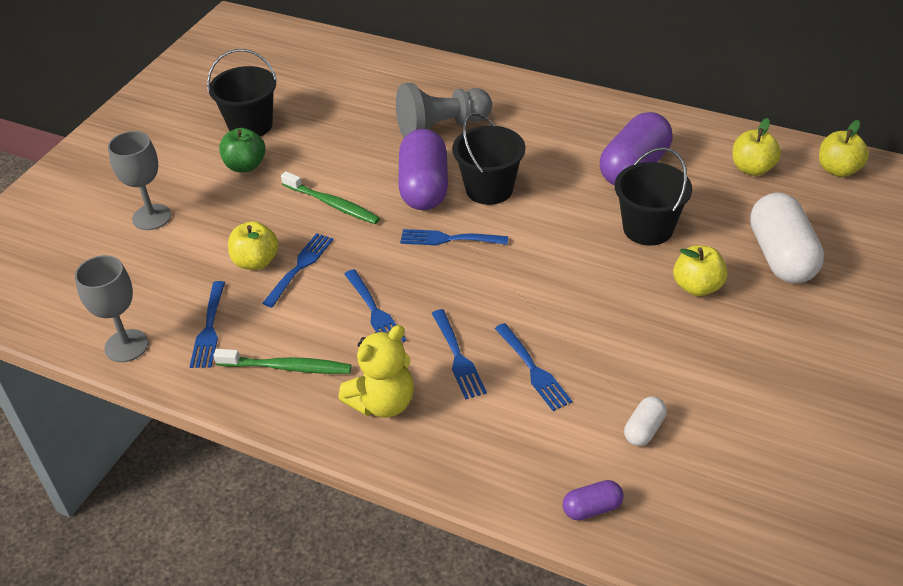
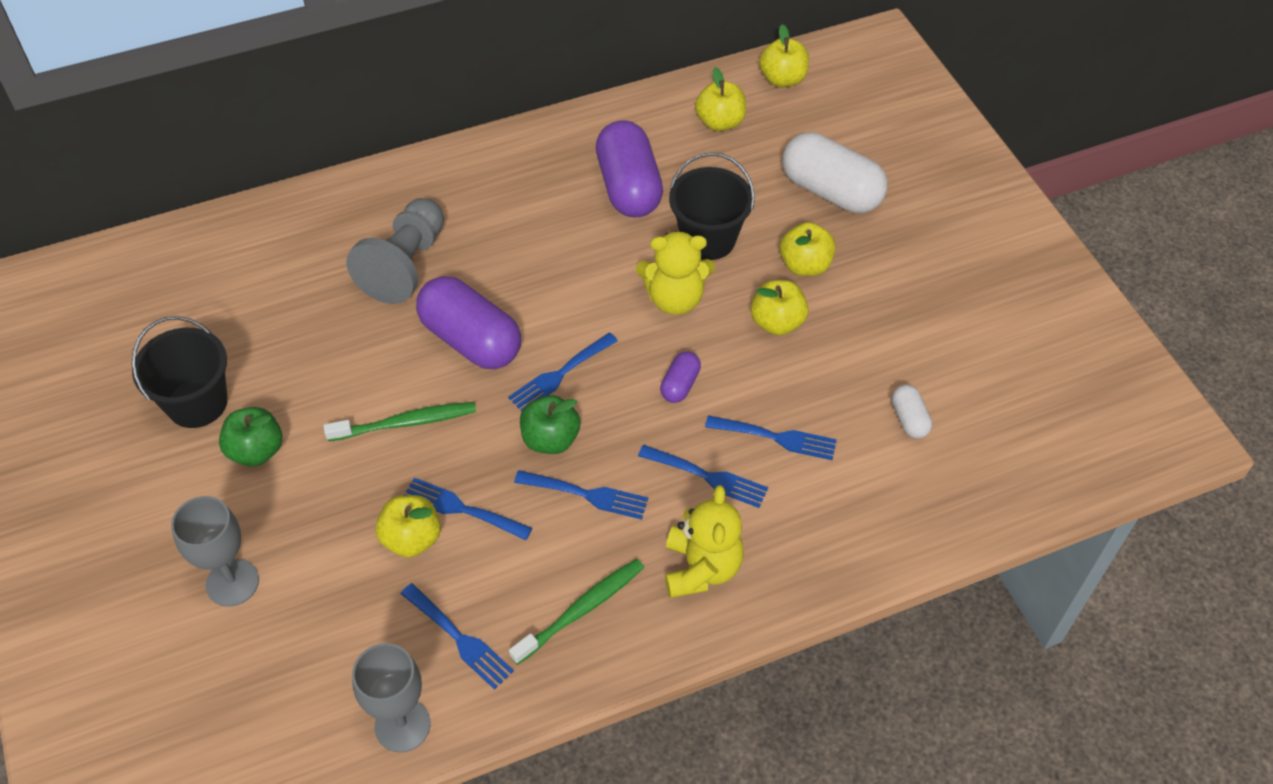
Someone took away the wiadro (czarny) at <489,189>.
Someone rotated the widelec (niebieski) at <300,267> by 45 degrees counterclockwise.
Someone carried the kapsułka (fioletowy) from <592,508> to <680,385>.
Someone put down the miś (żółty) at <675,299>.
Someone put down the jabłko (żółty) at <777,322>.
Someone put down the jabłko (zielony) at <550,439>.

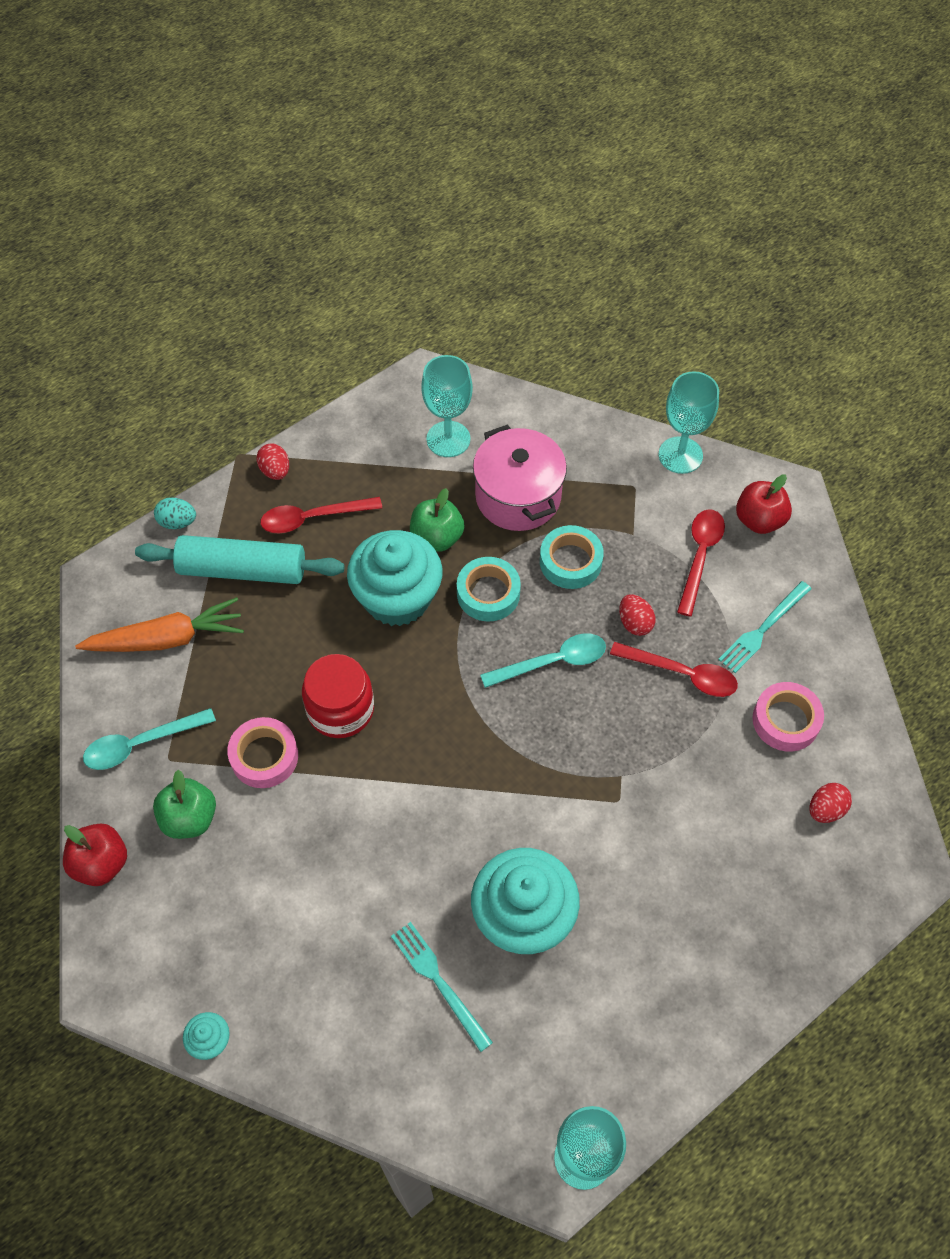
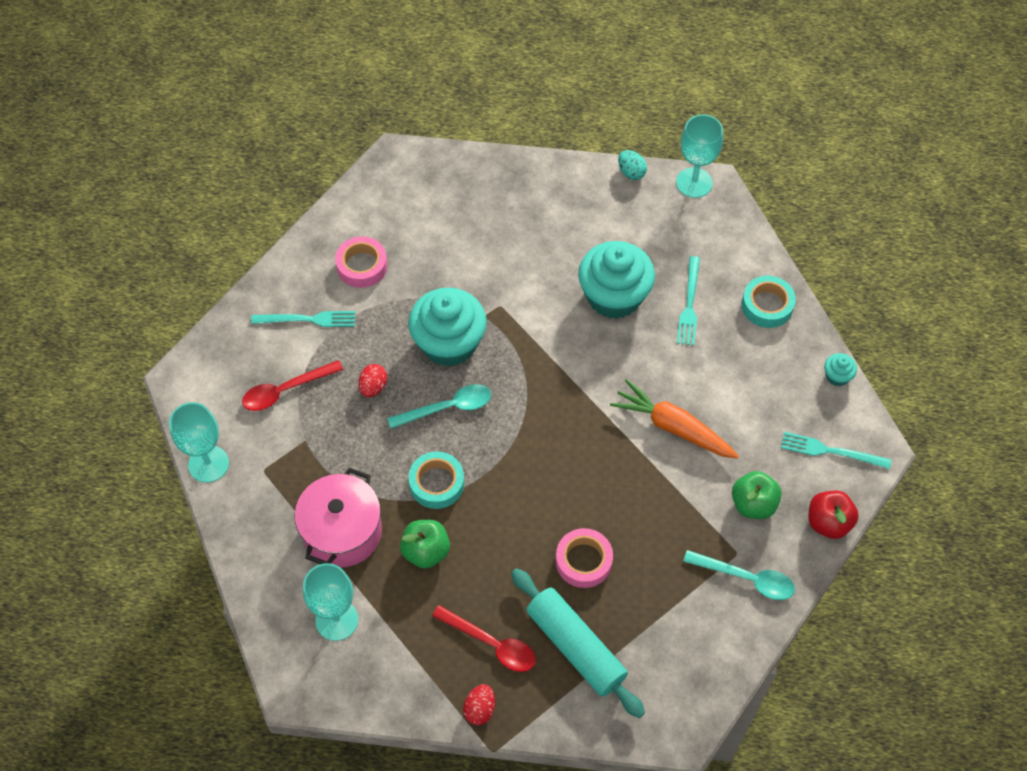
Someone took away the jabłko (czerwony) at <759,520>.
Someone carried the jajko (turkusowy) from <177,522> to <631,172>.
Someone carried the taśma klejąca (turkusowy) from <570,562> to <767,305>.
Someone carried the muffinka (turkusowy) from <397,598> to <449,343>.
Someone carried the marchewka (pomarańczowy) from <167,638> to <673,427>.
Someone rotated the łyżka (turkusowy) at <552,662> by 135 degrees clockwise.
Someone took away the łyżka (czerwony) at <682,674>.
Someone took away the słoik (czerwony) at <340,709>.
Someone carried the taśma klejąca (różowy) from <264,756> to <583,561>.
Someone took away the jajko (czerwony) at <825,809>.
Someone put down the widelec (turkusowy) at <831,451>.

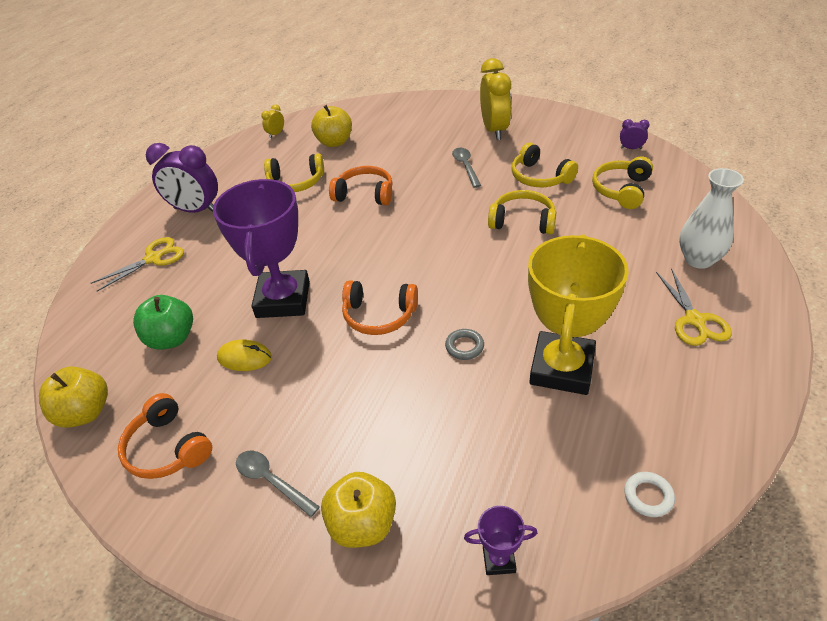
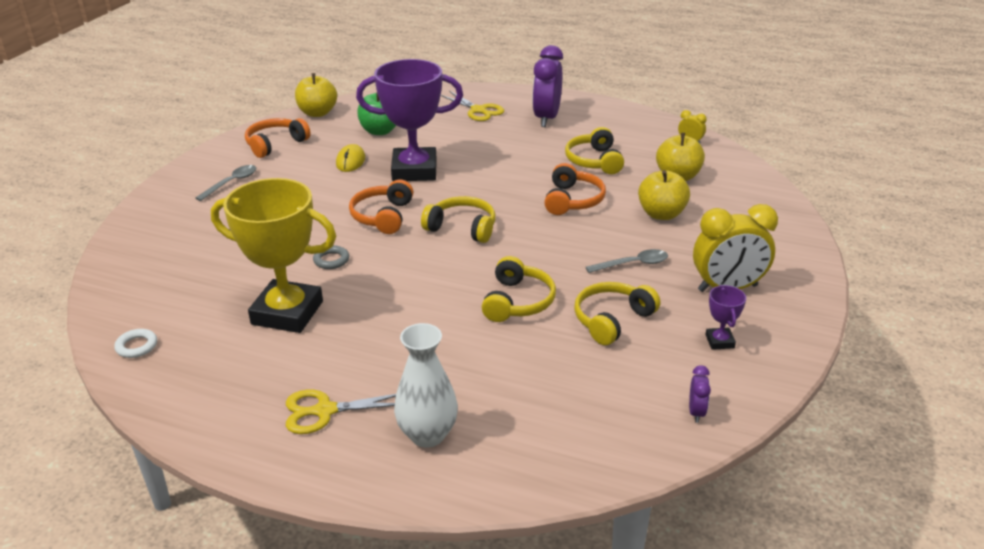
Someone carried the słuchawki (żółty) from <621,190> to <462,228>.
Someone carried the jabłko (żółty) from <362,524> to <661,214>.
Someone carried the puchar (fioletowy) from <499,559> to <719,341>.

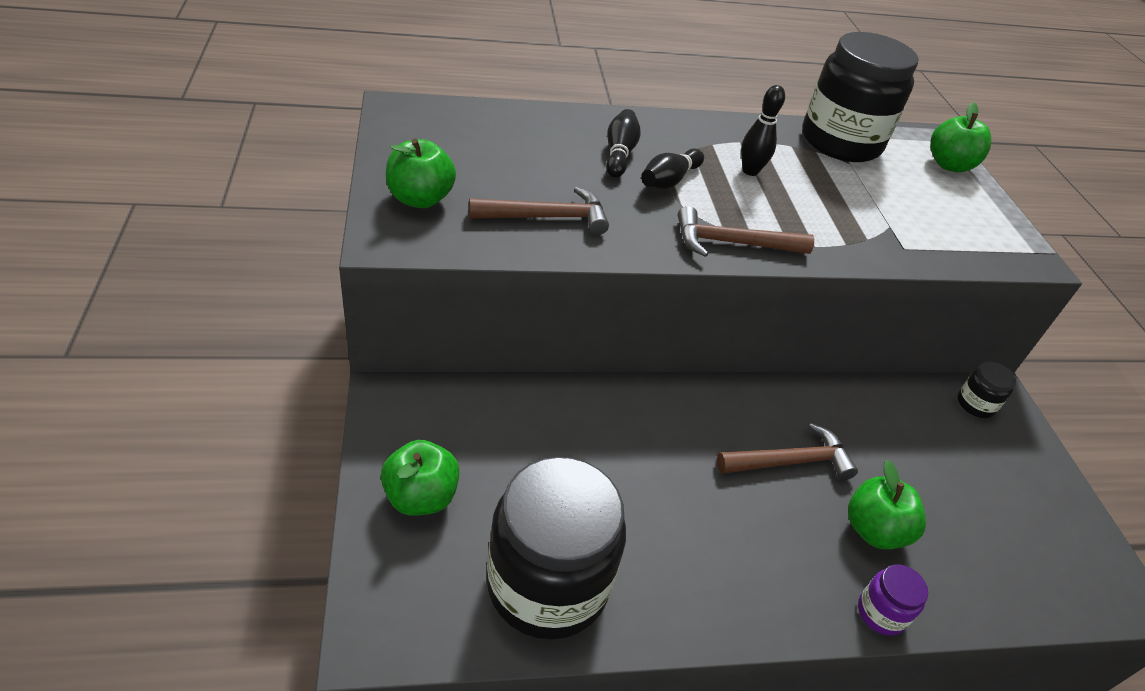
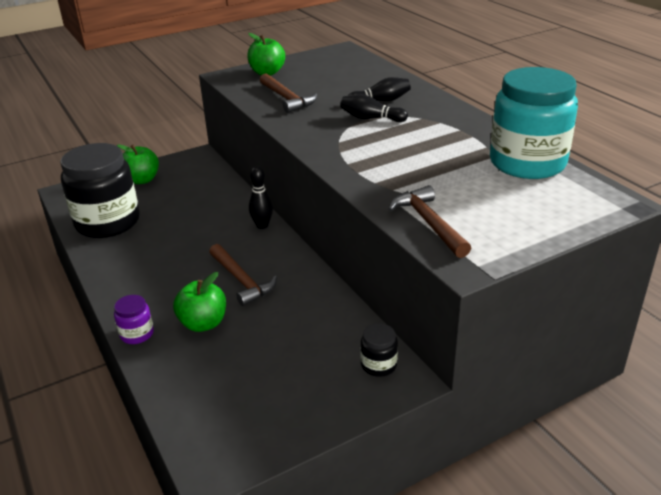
Someone repainted the słoik (czarny) at <840,142>, which became the słoik (turkusowy) at <527,163>.
Someone carried the kręgiel (czarny) from <750,171> to <262,225>.
Someone took away the jabłko (zielony) at <949,165>.
Someone carried the młotek (brązowy) from <733,243> to <429,223>.

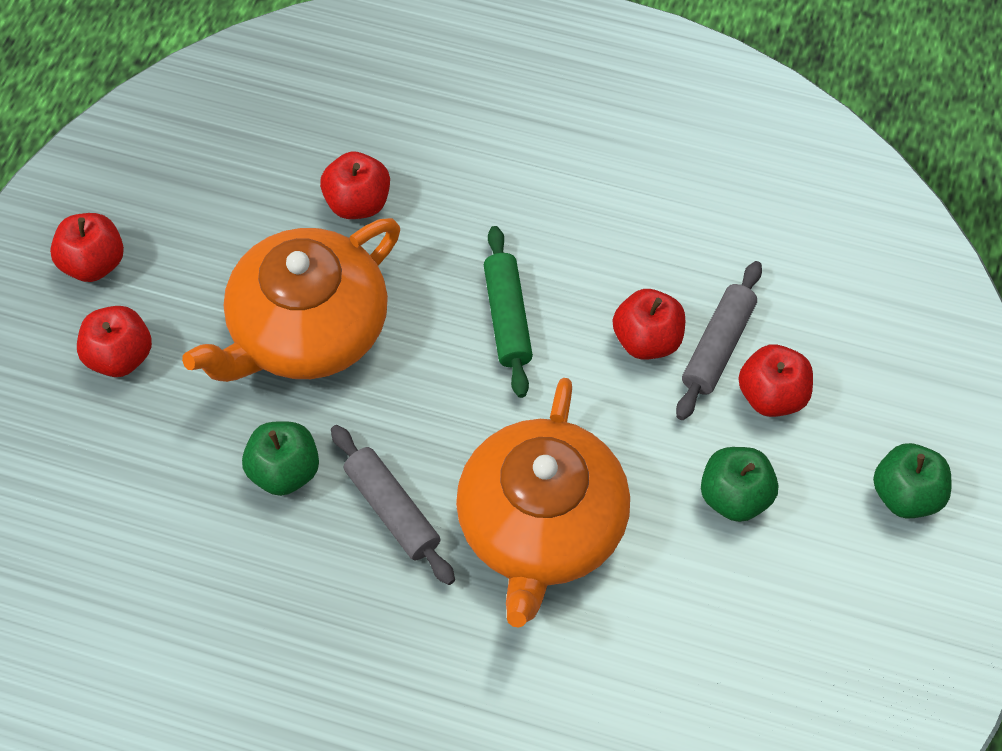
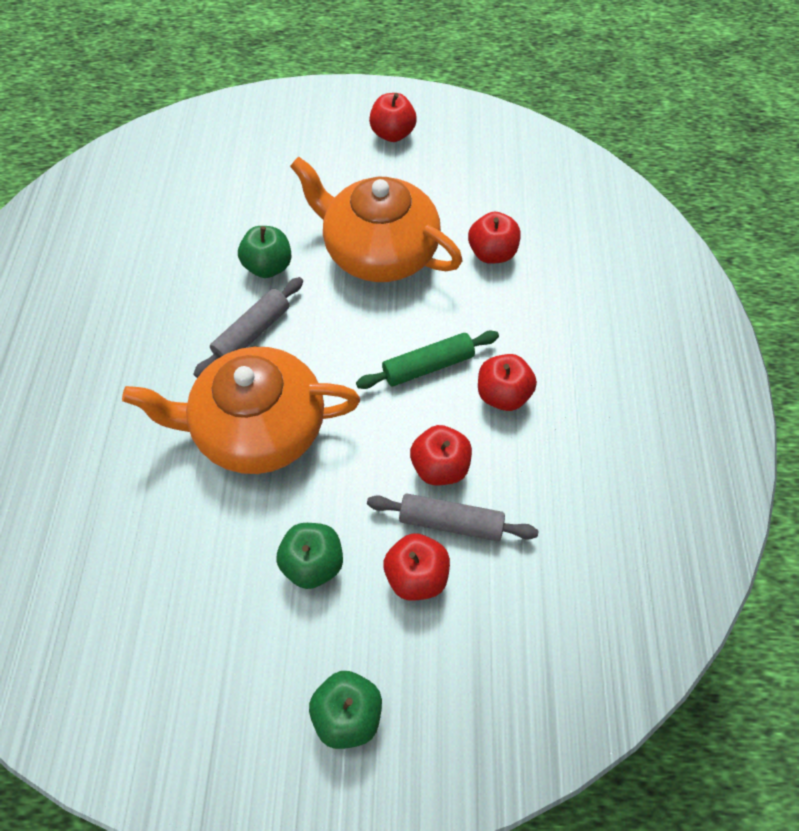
Someone carried the jabłko (czerwony) from <120,356> to <502,394>.

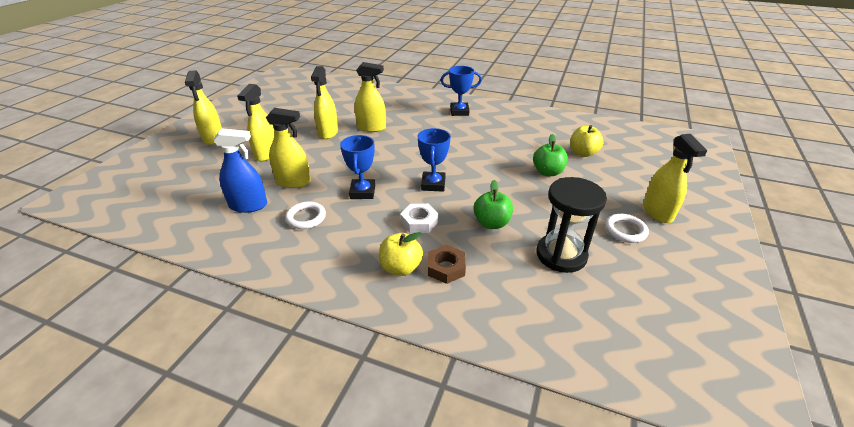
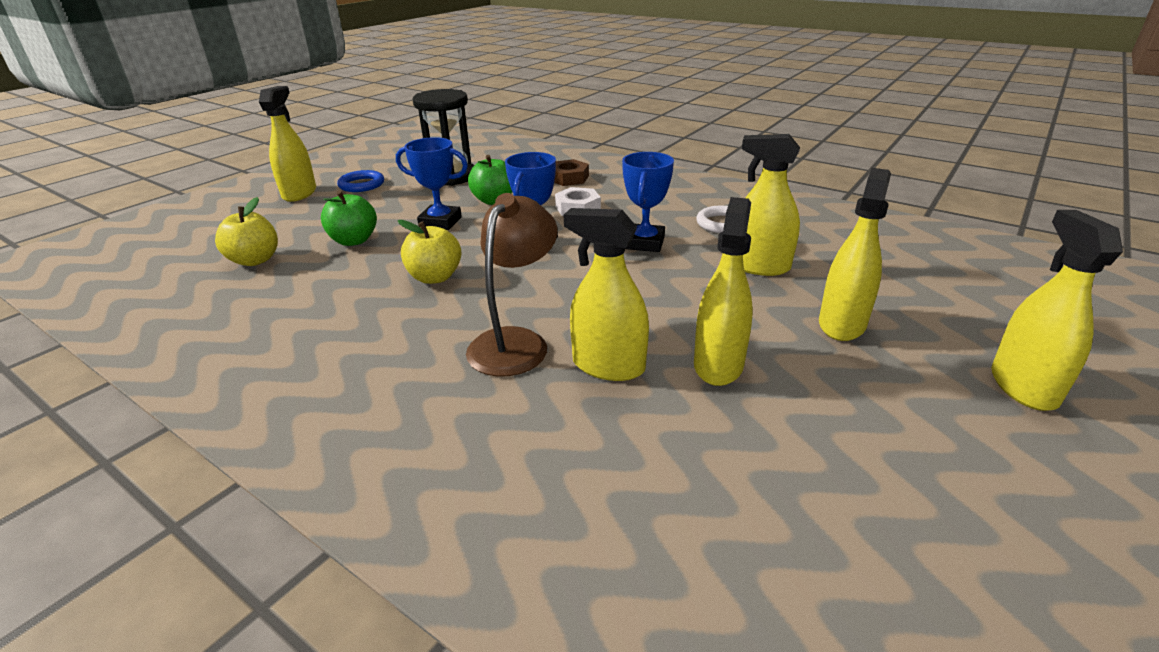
Someone carried the puchar (niebieski) from <459,112> to <440,222>.
Someone took away the spryskiwacz (niebieski) at <248,205>.
Someone repainted the pierścień (biały) at <625,230>, which became the pierścień (niebieski) at <361,185>.
Someone carried the jabłko (żółty) from <401,268> to <435,277>.
Someone put down the lampka (brązowy) at <515,342>.

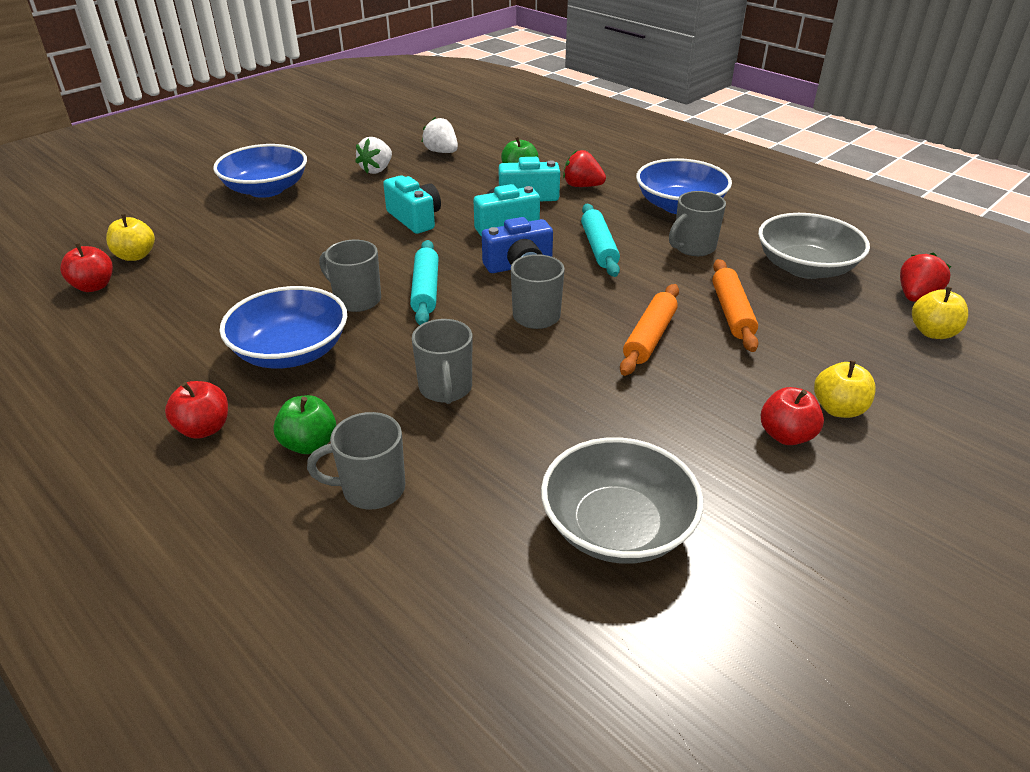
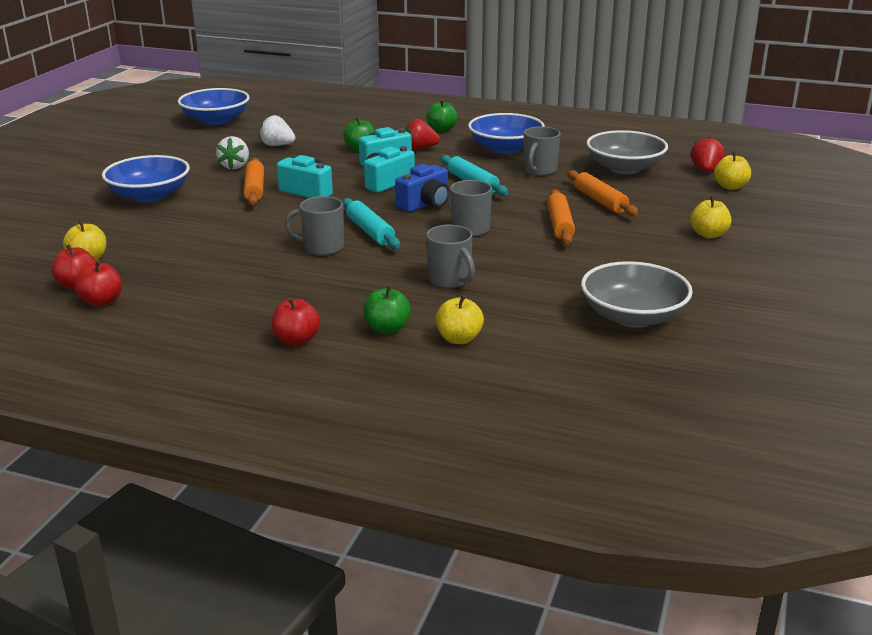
Someone carried the miska (niebieski) from <291,351> to <216,120>.
Someone carried the jabłko (czerwony) from <786,435> to <102,301>.
Someone swapped the kubek (szary) at <371,489> for the jabłko (żółty) at <459,339>.
Someone put down the jabłko (zielony) at <442,129>.
Someone put down the wałek do ciasta (pomarańczowy) at <254,189>.

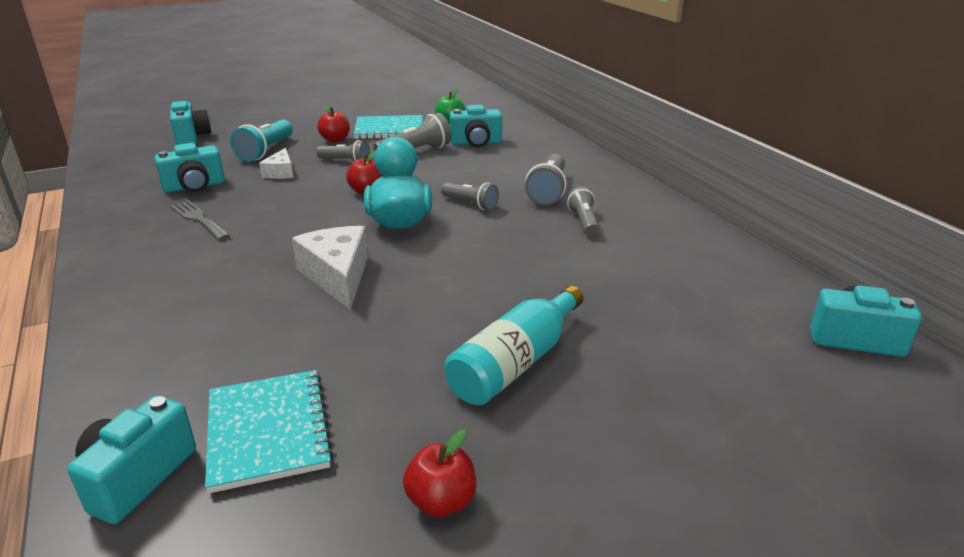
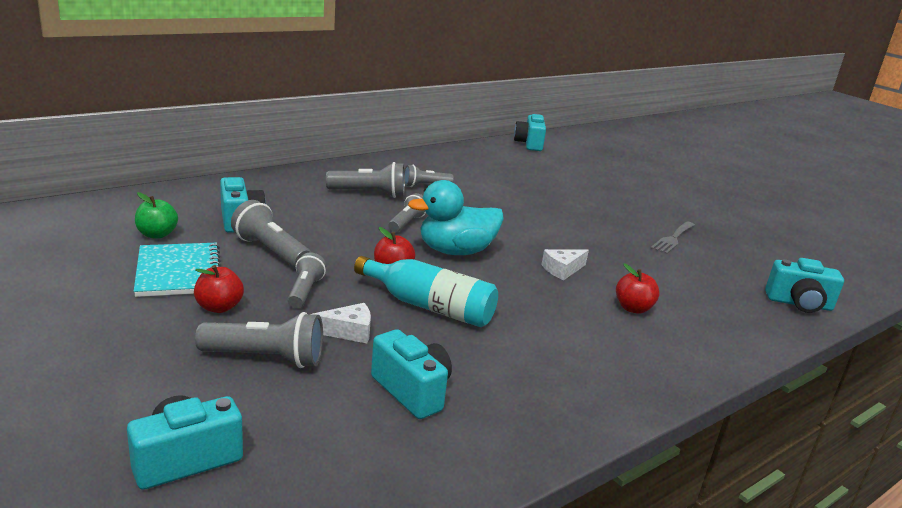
Someone repainted the latarka (turkusowy) at <266,151>, which became the latarka (szary) at <266,358>.
Someone carried the widelec (szary) from <199,219> to <673,239>.
Someone scaled the ser (biały) at <337,276> by 0.57.
Someone carried the butelka (turkusowy) from <515,362> to <429,306>.
Someone took away the zeszyt (turkusowy) at <268,431>.
Someone carried the jabłko (czerwony) from <441,501> to <633,308>.

